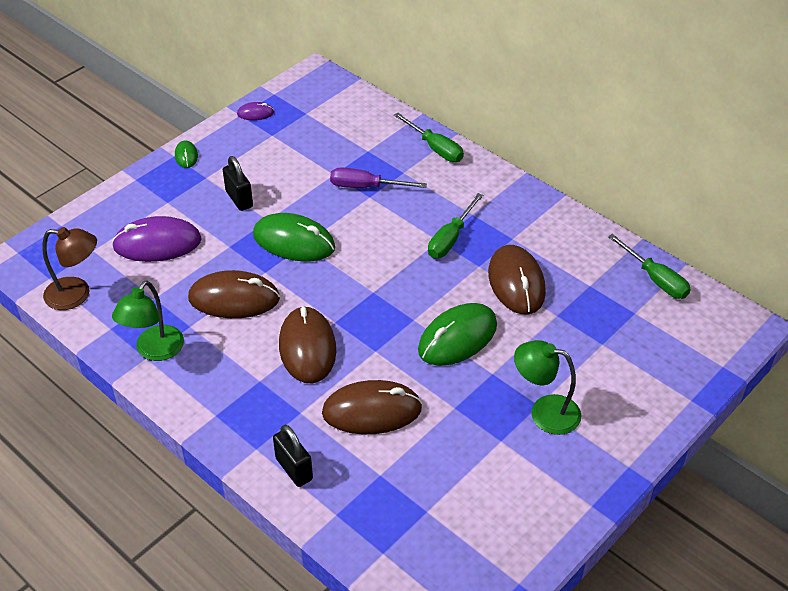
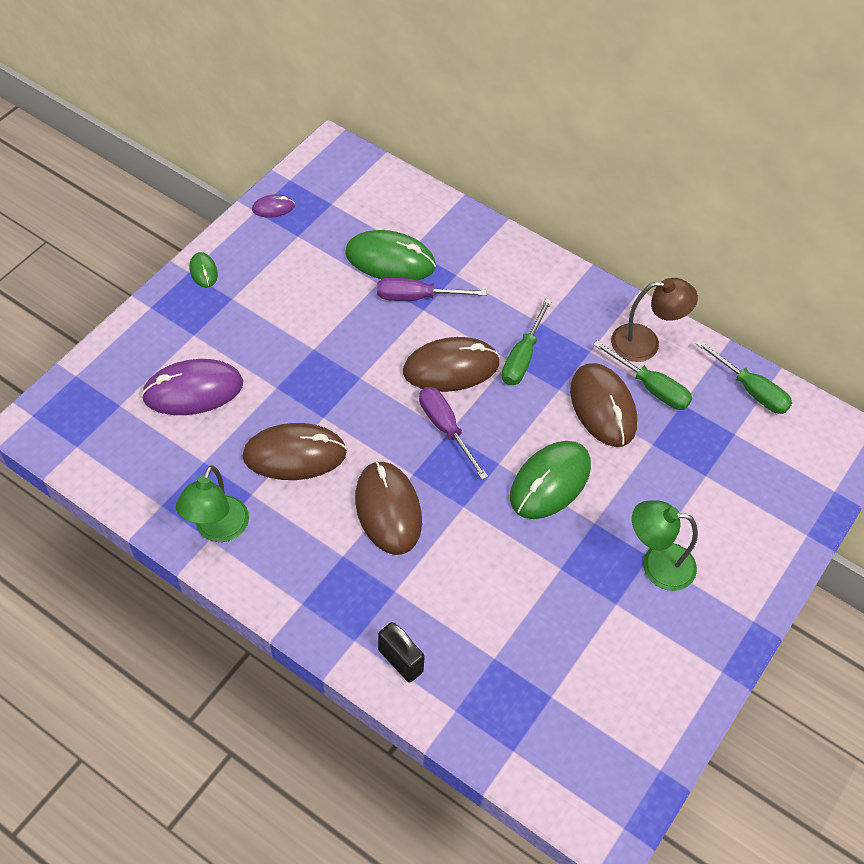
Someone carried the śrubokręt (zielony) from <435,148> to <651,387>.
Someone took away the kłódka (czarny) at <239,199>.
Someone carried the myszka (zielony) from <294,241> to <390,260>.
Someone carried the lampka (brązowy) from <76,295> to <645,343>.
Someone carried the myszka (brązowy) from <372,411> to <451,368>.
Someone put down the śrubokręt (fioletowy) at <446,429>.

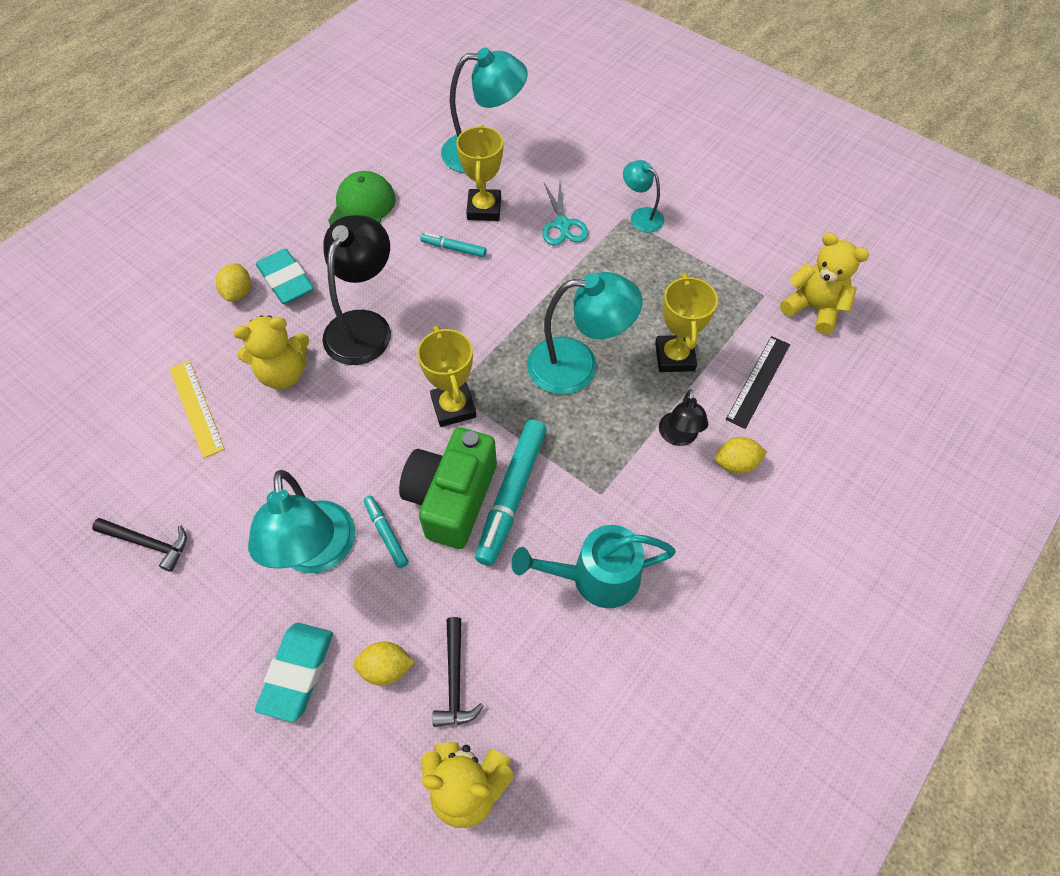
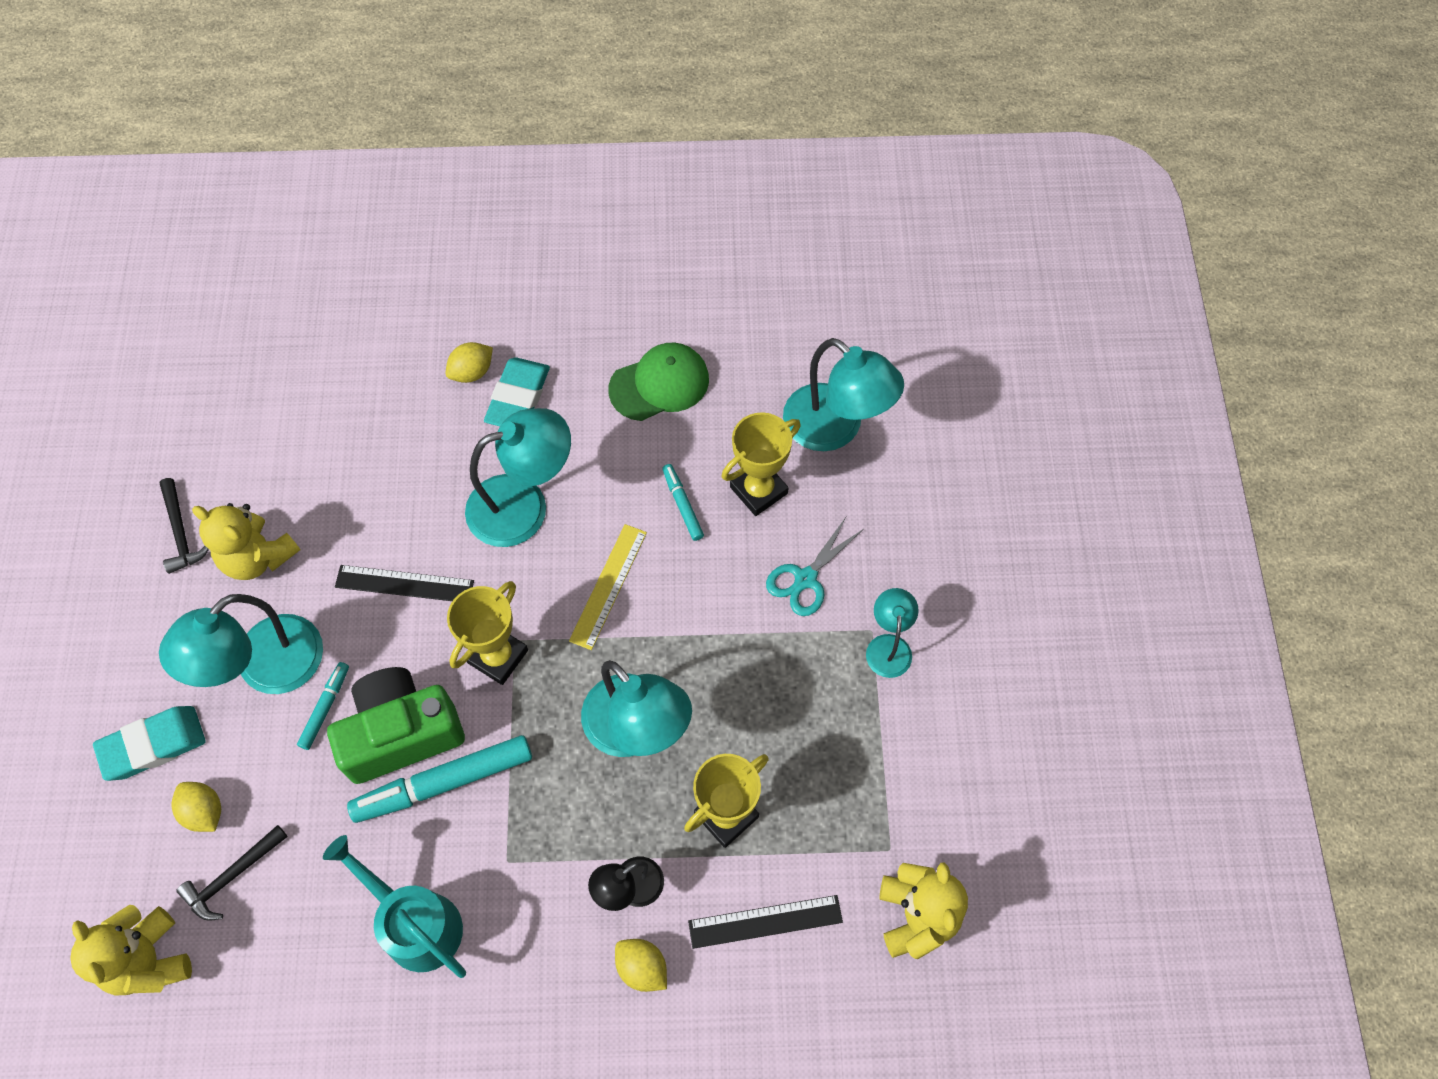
Someone repainted the lampka (czarny) at <364,326>, which became the lampka (turkusowy) at <524,505>.
Someone carried the miś (żółty) from <283,373> to <258,557>.
Someone carried the linijka (żółty) from <196,408> to <608,586>.
Someone put down the linijka (czarny) at <404,584>.

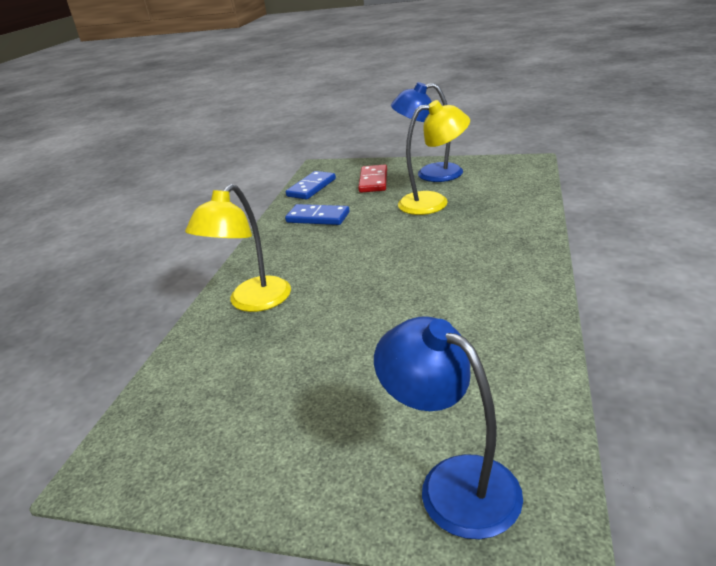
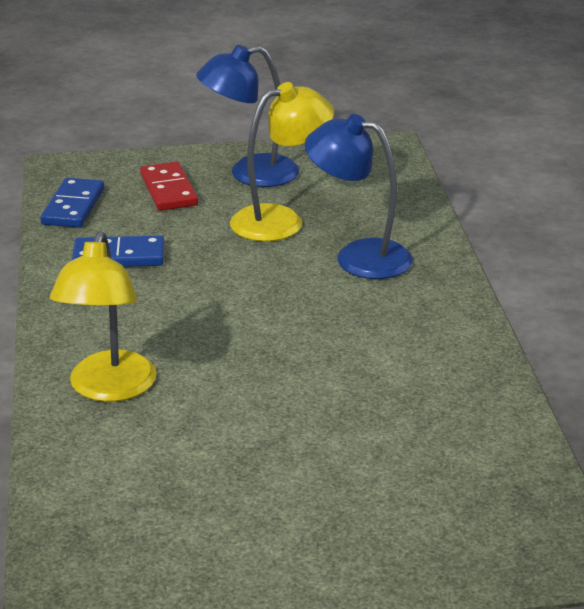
Someone carried the lampka (niebieski) from <453,483> to <358,256>.

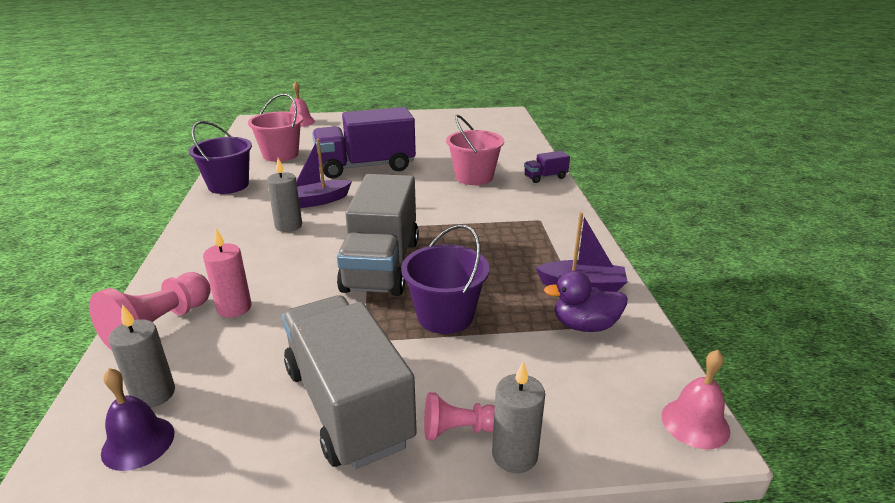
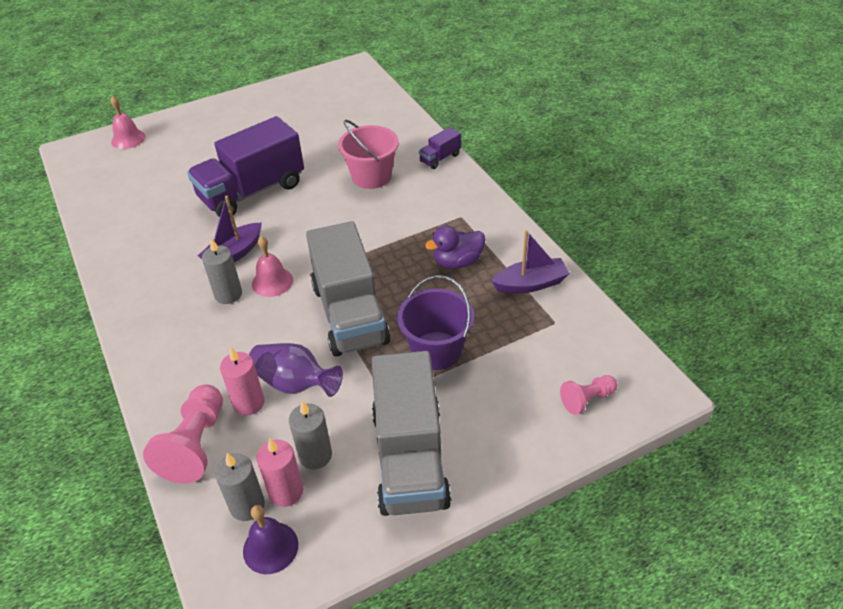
Someone took away the wiadro (różowy) at <280,155>.
Someone took away the wiadro (fioletowy) at <228,185>.
Someone carried the kaczka (fioletowy) from <584,325> to <457,262>.
Someone rotated the ciężarówka (szary) at <348,405> by 135 degrees counterclockwise.
Someone carried the dzwonek (różowy) from <695,423> to <272,282>.
Someone carried the świeca (szary) from <514,455> to <315,455>.
Someone carried the pionek (różowy) from <458,430> to <587,400>.
Someone put down the wazon (fioletowy) at <295,383>.
Someone put down the świeca (różowy) at <286,491>.

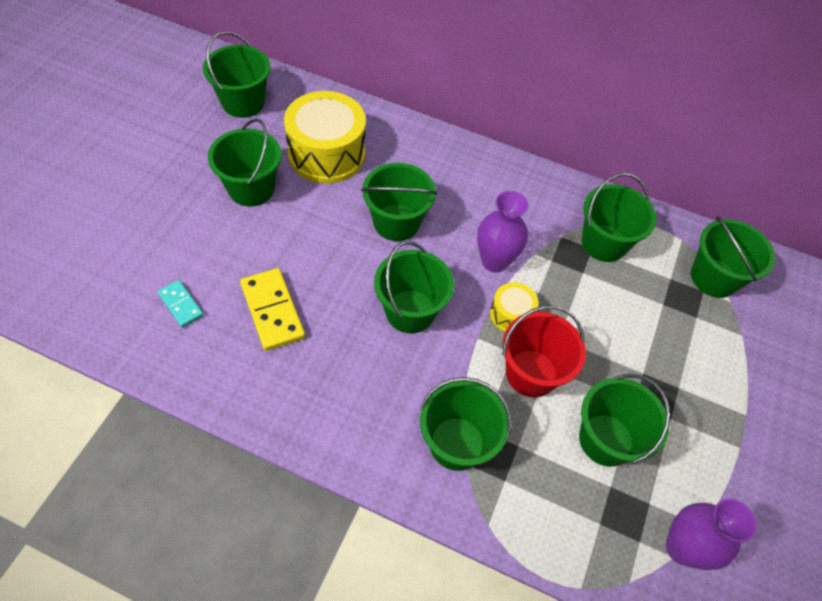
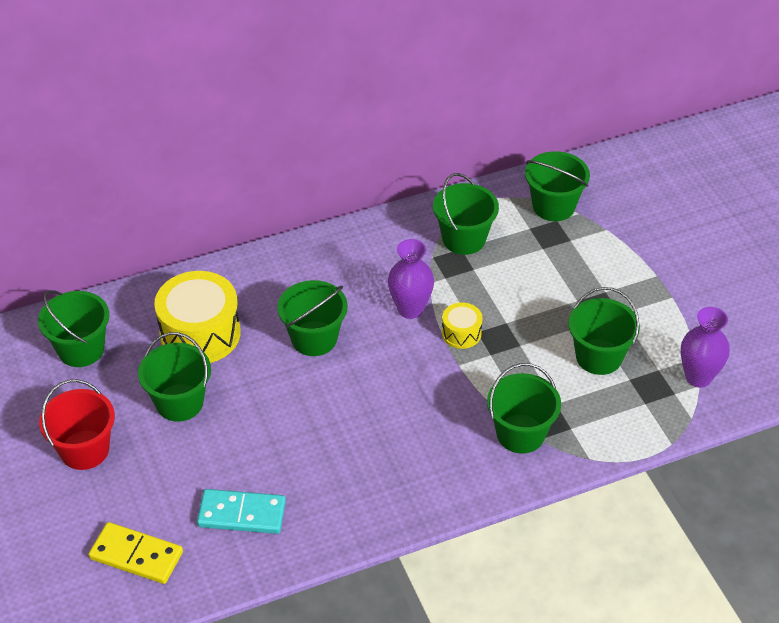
Someone took away the wiadro (zielony) at <410,311>.
Someone carried the kostka domina (żółty) from <272,311> to <136,555>.
Someone scaled the kostka domina (turkusowy) at <181,304> by 1.71.
Someone carried the wiadro (czerwony) from <531,373> to <84,450>.

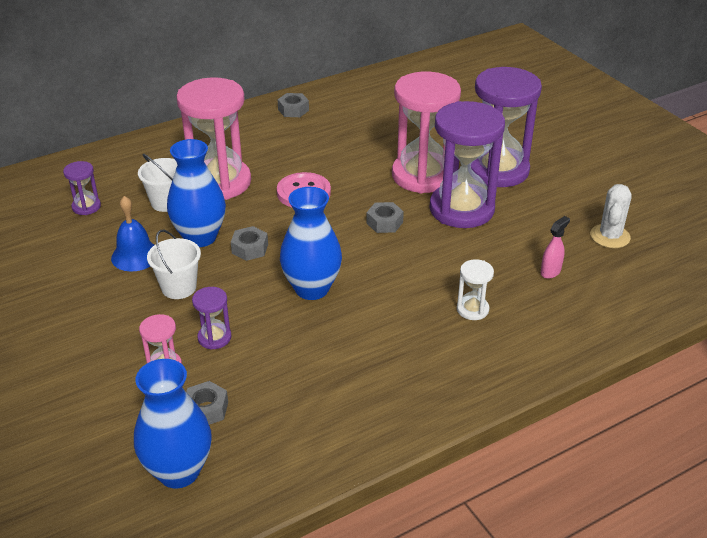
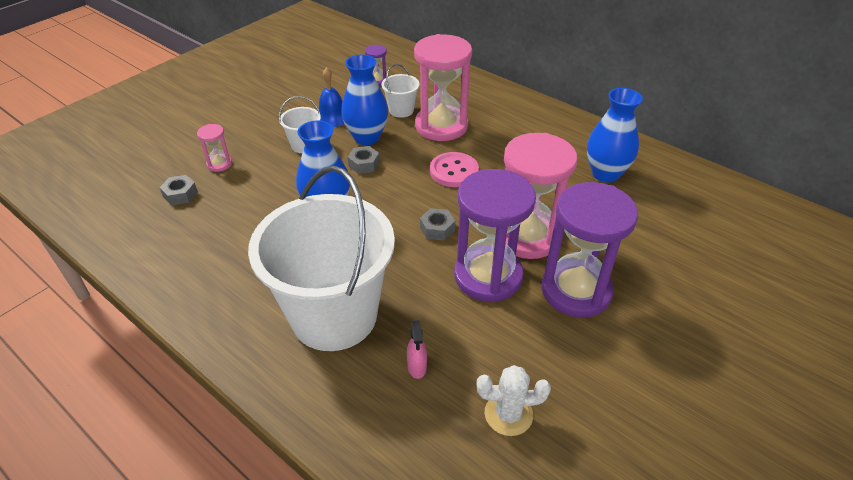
Someone took away the nakrętka (szary) at <293,110>.
Someone rotated the spryskiwacz (różowy) at <550,272> by 60 degrees clockwise.
Someone swapped the klepsydra (biały) at <472,309> for the wiadro (biały) at <334,316>.
Someone took away the klepsydra (fioletowy) at <214,338>.
Someone carried the wazon (niebieski) from <179,471> to <605,174>.

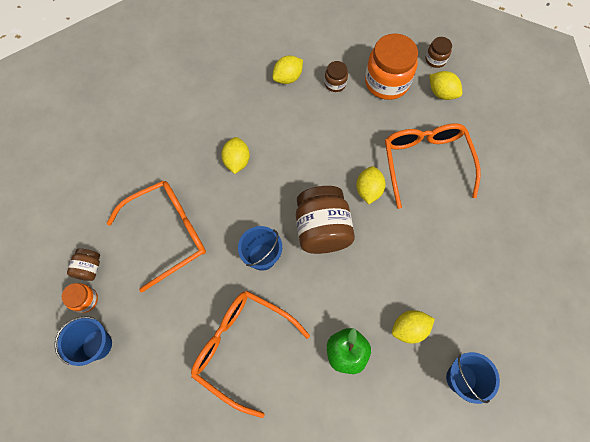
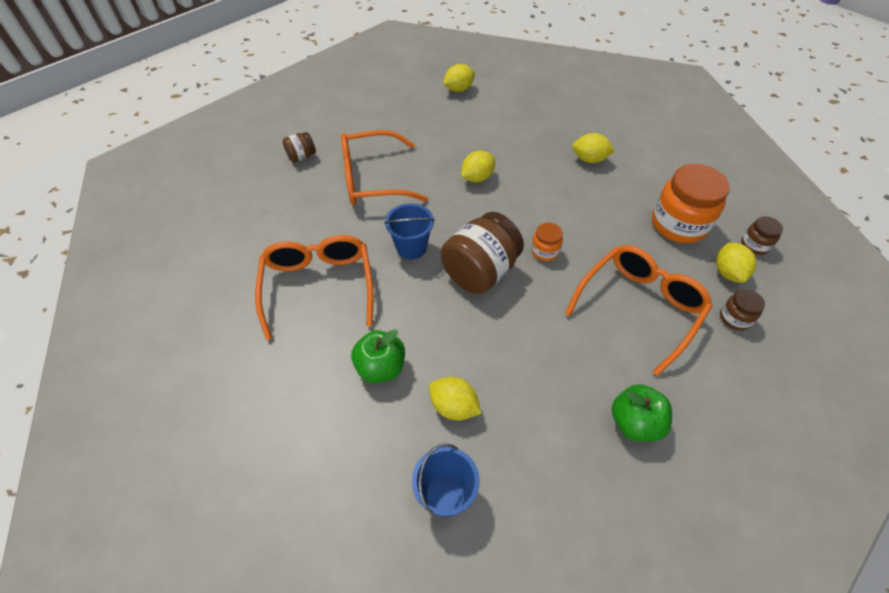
Someone carried the słoik (brązowy) from <335,83> to <734,318>.
Someone carried the cytryna (żółty) from <368,190> to <458,89>.
Someone rotated the okulary (pomarańczowy) at <168,233> by 150 degrees clockwise.
Someone carried the słoik (pomarańczowy) from <85,300> to <544,251>.
Someone took away the wiadro (niebieski) at <97,344>.
Someone put down the jabłko (zielony) at <634,423>.

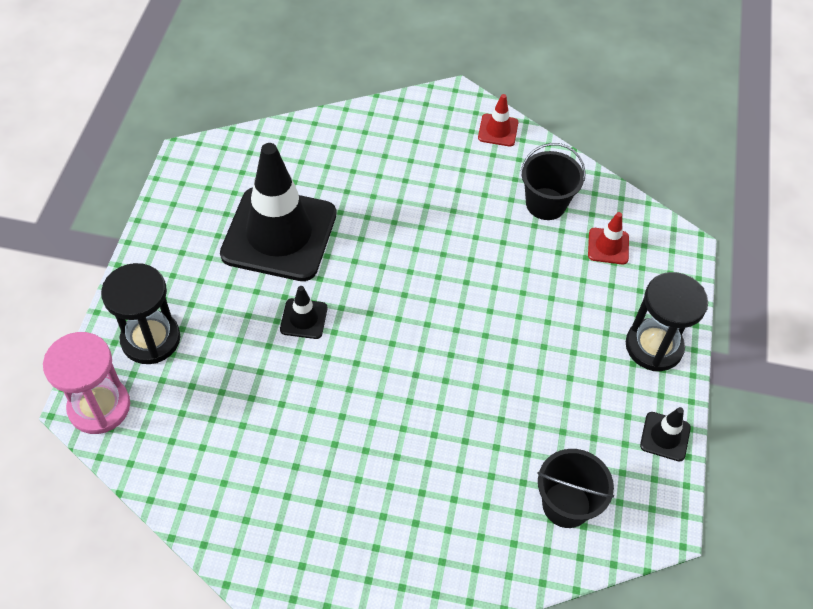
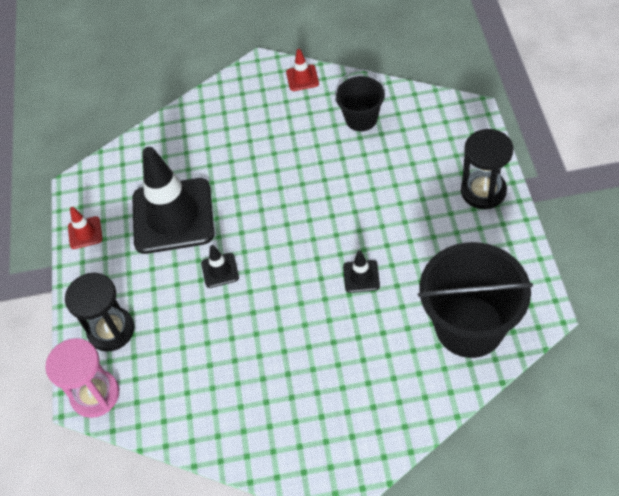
Someone carried the pachołek (czerwony) from <608,246> to <85,233>.
Someone carried the pachołek (czarny) from <665,436> to <361,276>.
Someone scaled the wiadro (czarny) at <566,504> by 1.82.

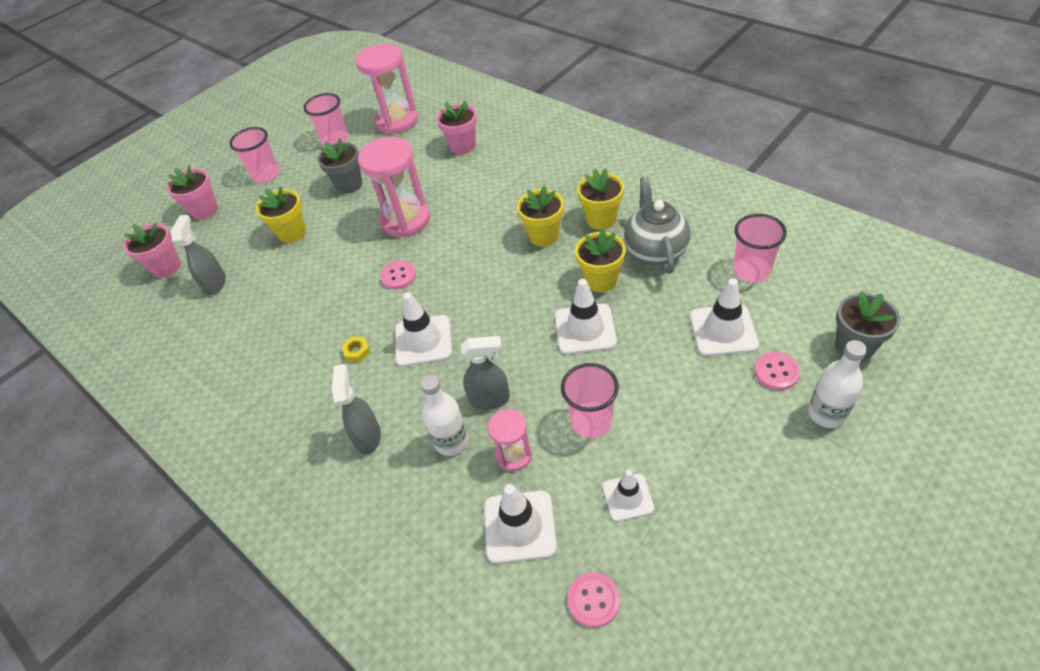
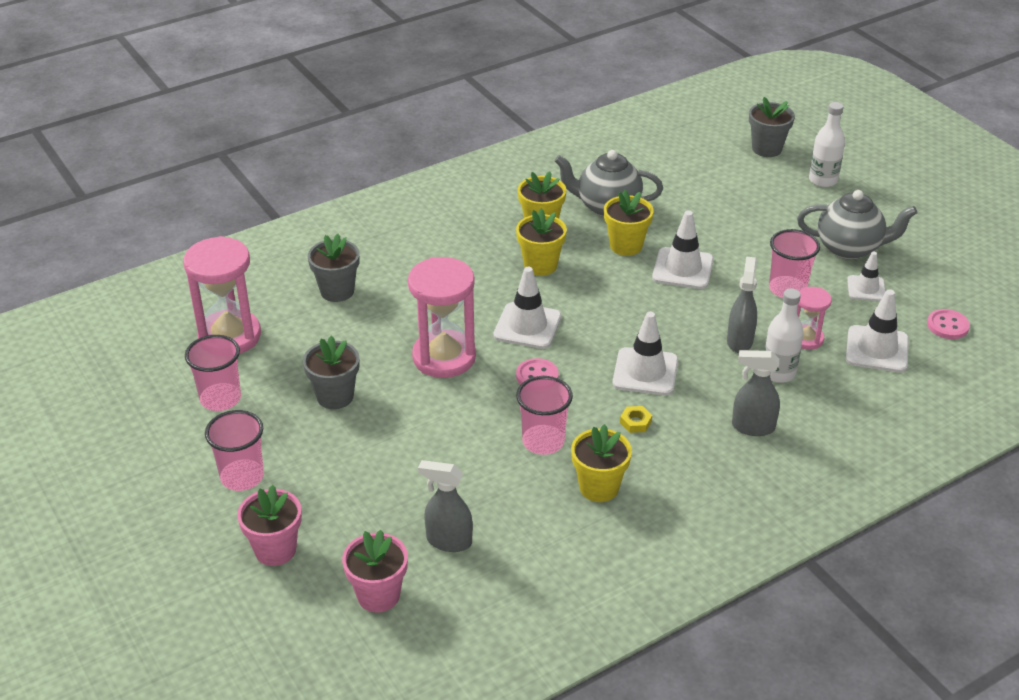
Someone repainted the doniczka (różowy) at <462,146>, which became the doniczka (szary) at <337,291>.
Someone carried the doniczka (żółty) from <292,233> to <599,487>.
Someone carried the szklanka (różowy) from <751,271> to <543,441>.
Someone carried the pachołek (biały) from <723,330> to <527,326>.
Someone took away the guzik (różowy) at <776,372>.
Someone put down the imbryk (szary) at <849,248>.

